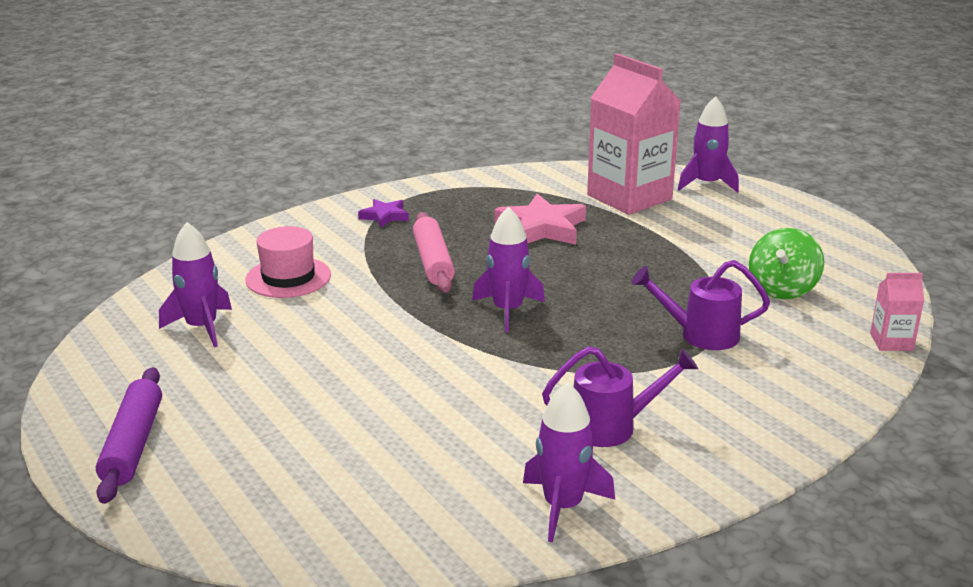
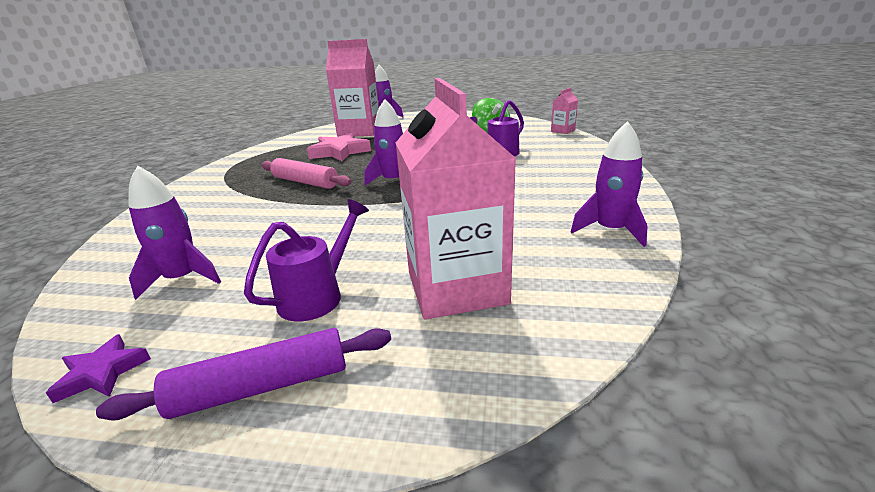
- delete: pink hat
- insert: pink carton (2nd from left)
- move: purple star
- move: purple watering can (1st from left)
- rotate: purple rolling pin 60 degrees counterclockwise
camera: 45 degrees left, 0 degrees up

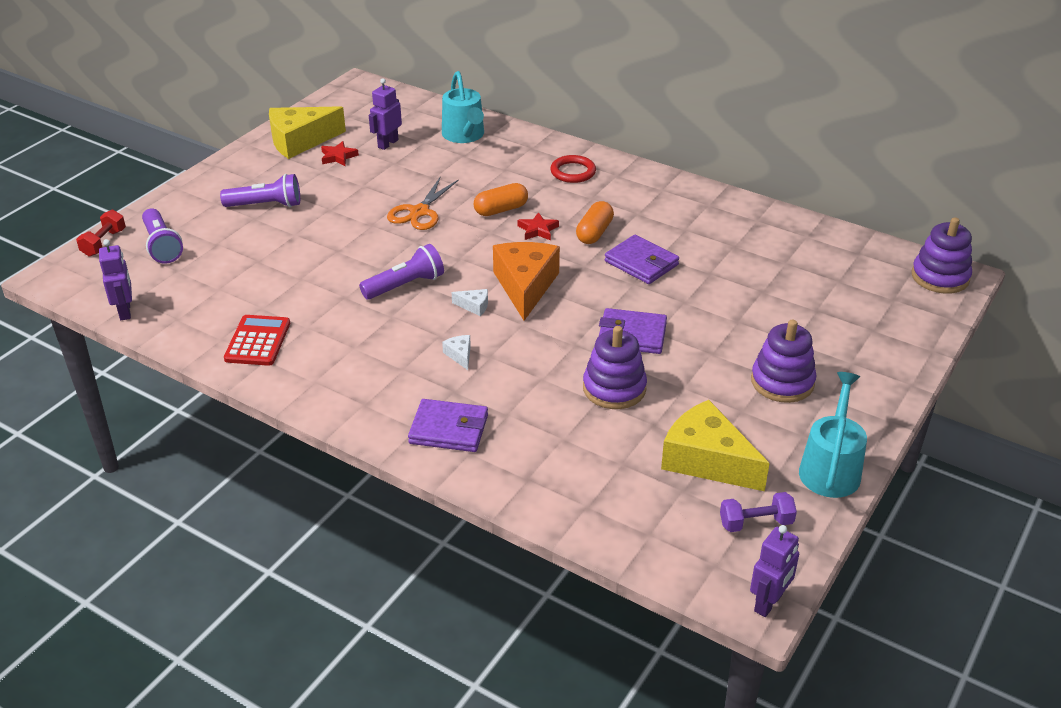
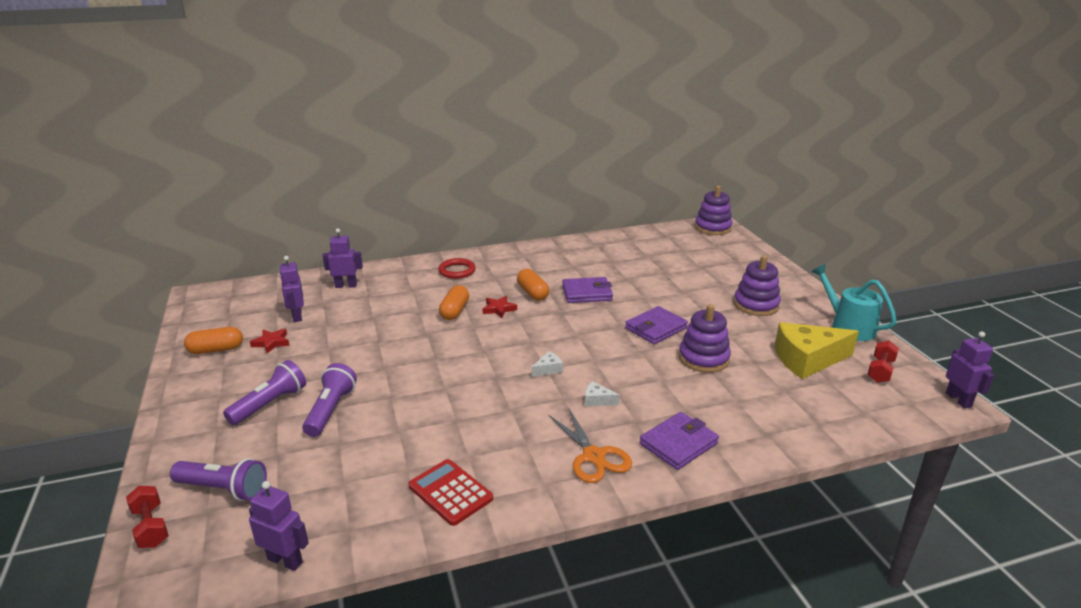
- delete: orange cheese
- move: purple flashlight (3rd from left)
- move: orange scissors
- replace: yellow cheese (1st from left) to orange capsule (1st from left)
- replace: turquoise watering can (1st from left) to purple robot (3rd from left)
- recolor: purple dumbbell to red dumbbell (2nd from left)
camera: 50 degrees left, 10 degrees down

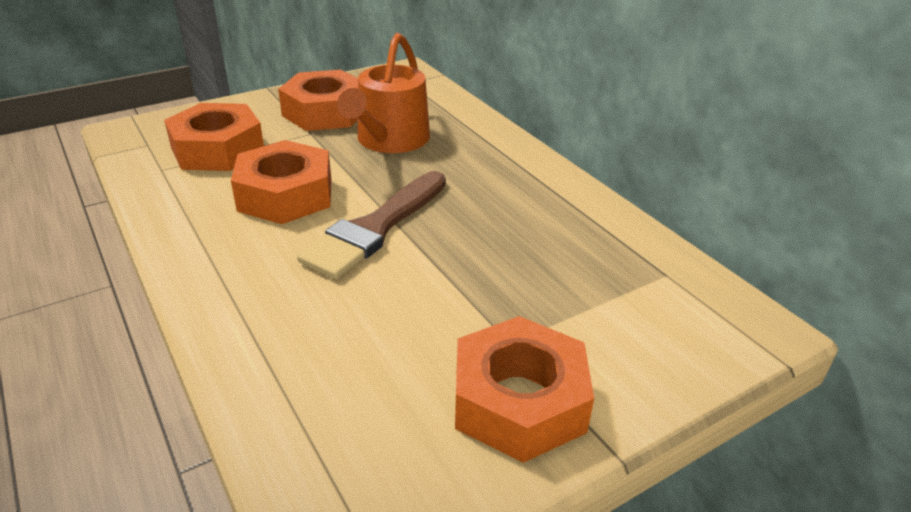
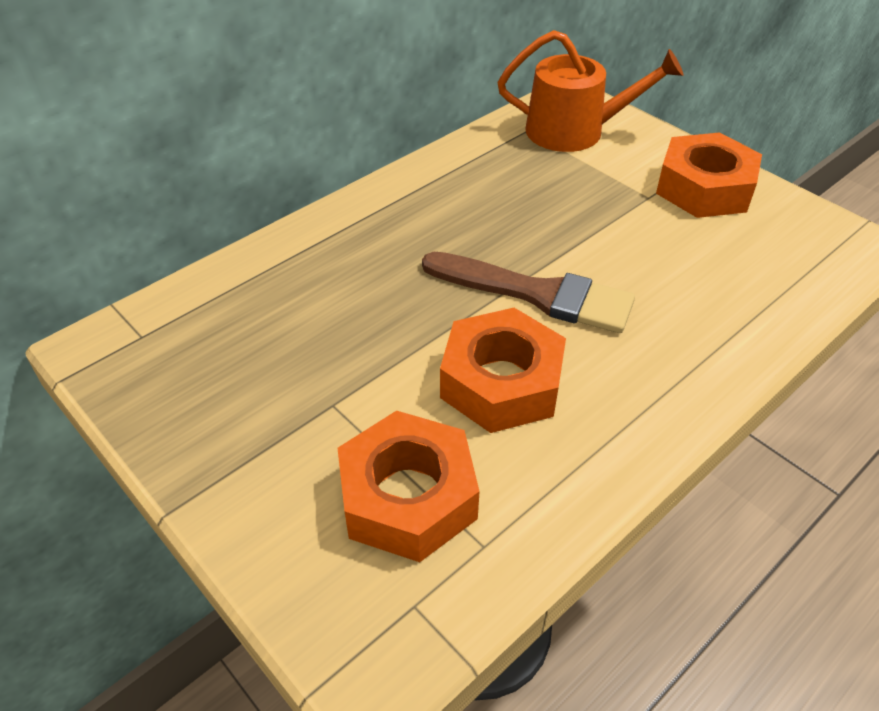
- delete: orange nut (3rd from left)
- move: orange watering can
camera: 100 degrees left, 10 degrees up

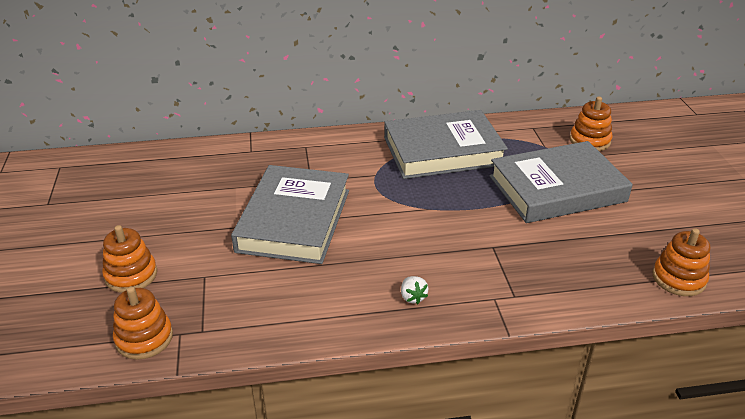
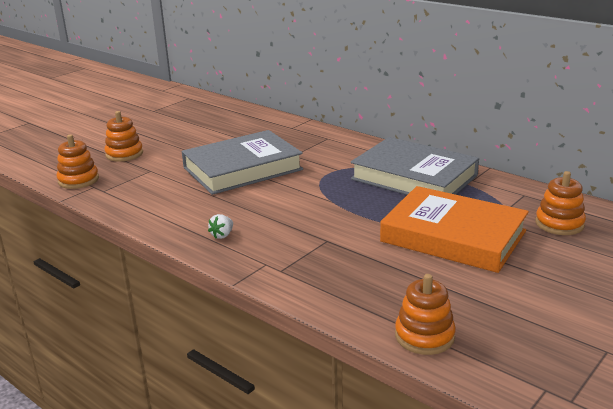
- recolor: grey book (3rd from left) to orange book
camera: 50 degrees right, 10 degrees down

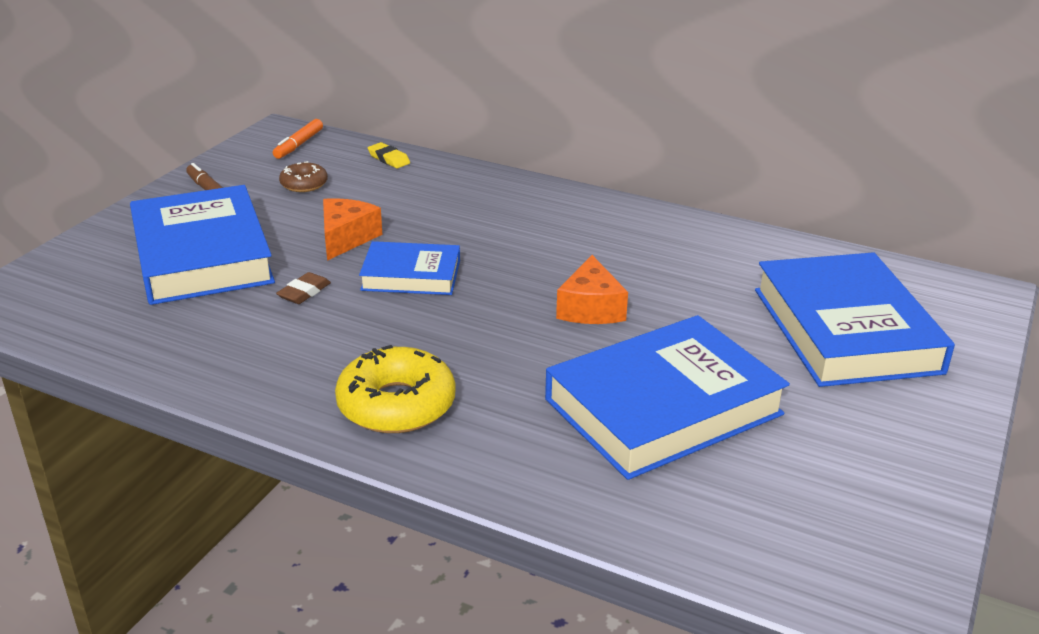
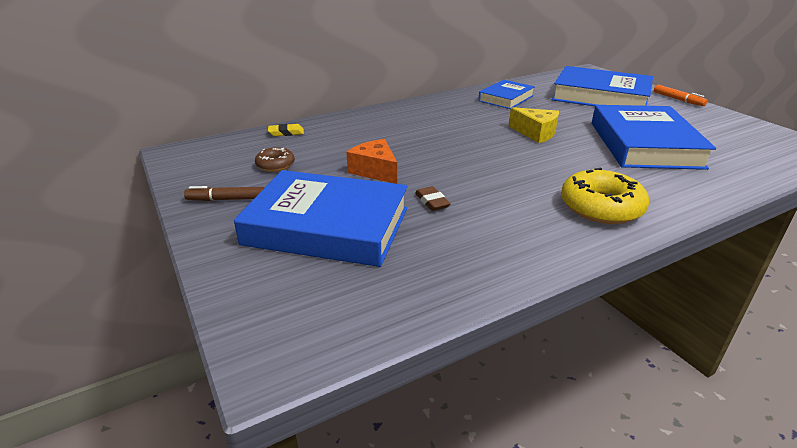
- move: orange marker
- move: blue book (2nd from left)
- recolor: orange cheese (2nd from left) to yellow cheese
camera: 55 degrees left, 0 degrees up

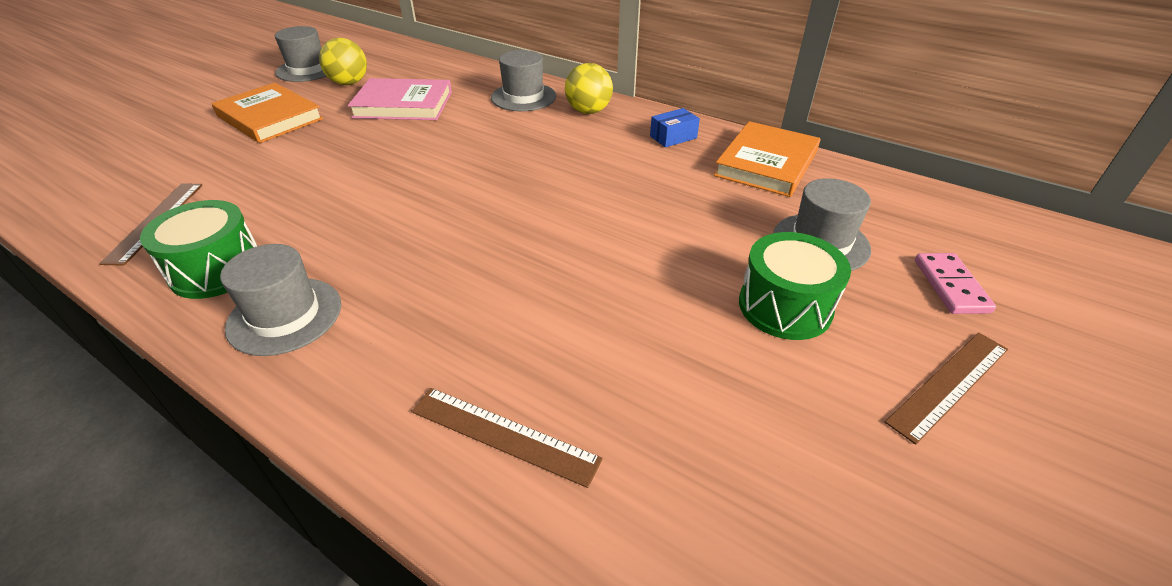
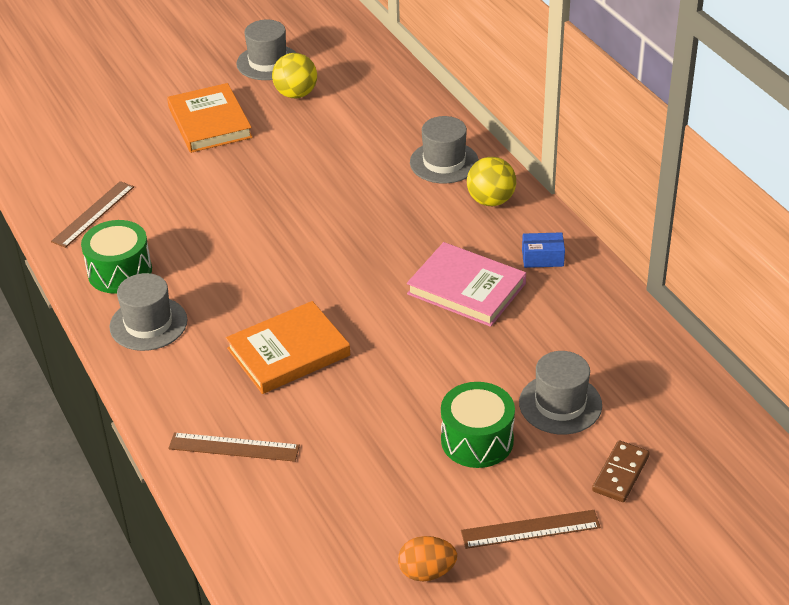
- insert: orange egg
- move: pink book
- move: orange book (2nd from left)
- recolor: pink domino to brown domino
- rotate: brown ruler (2nd from left) 45 degrees counterclockwise
camera: 30 degrees right, 0 degrees up

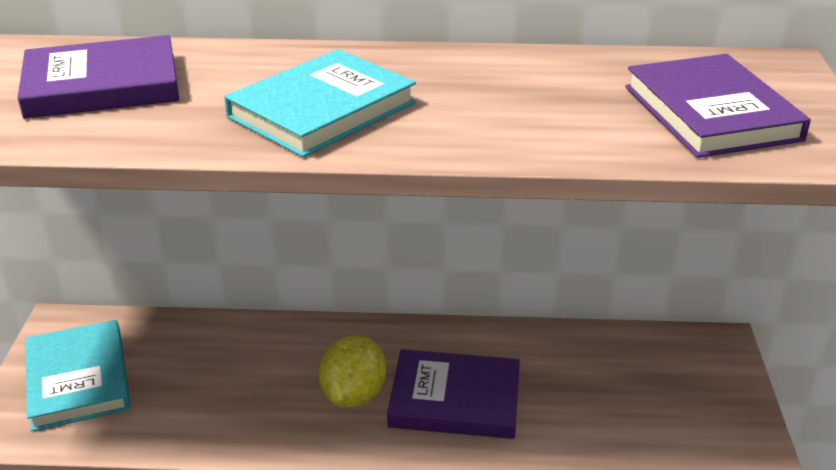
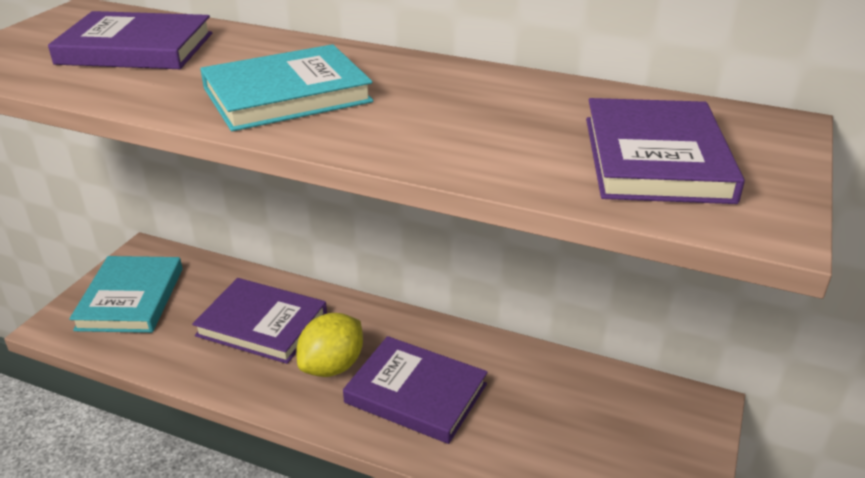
- insert: purple book (2nd from left)
camera: 20 degrees right, 0 degrees up

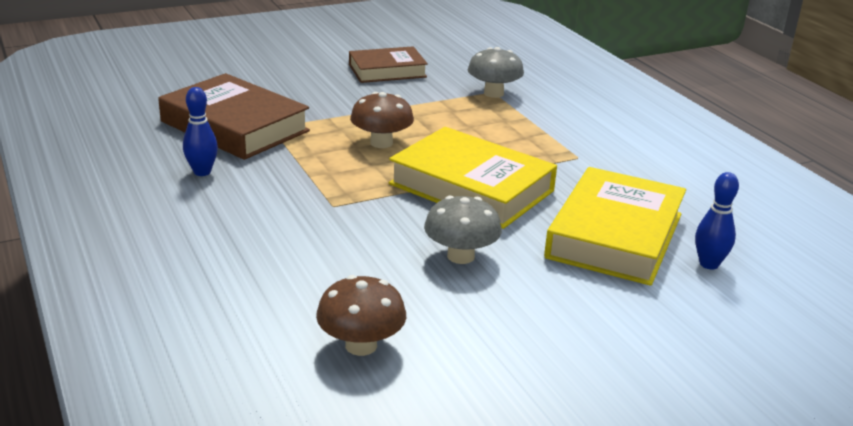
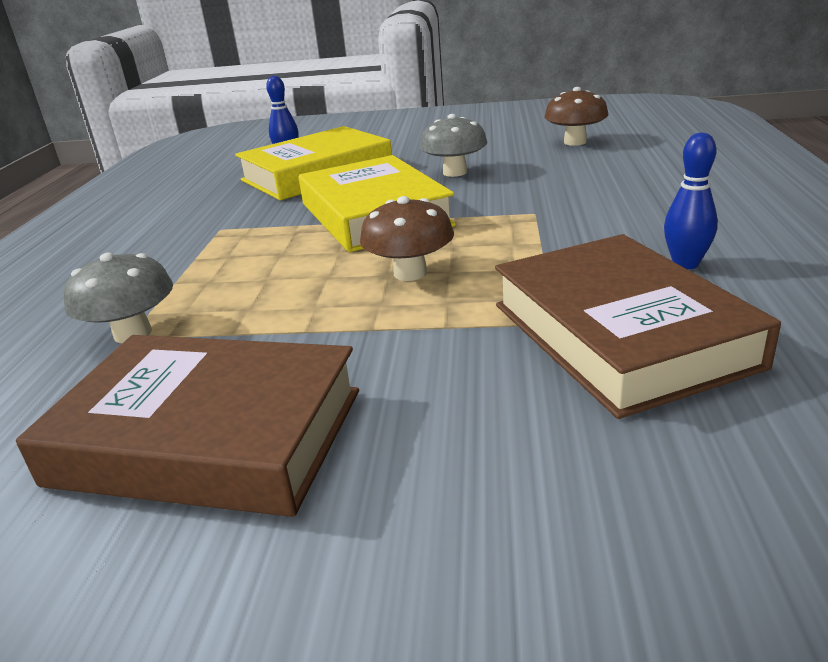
- resize: brown book (2nd from left in the first image) x1.58
camera: 145 degrees left, 0 degrees up

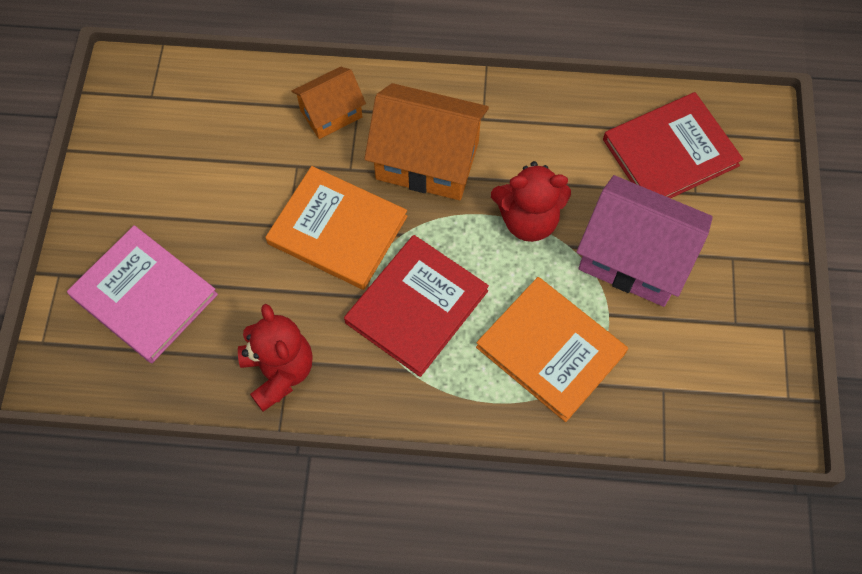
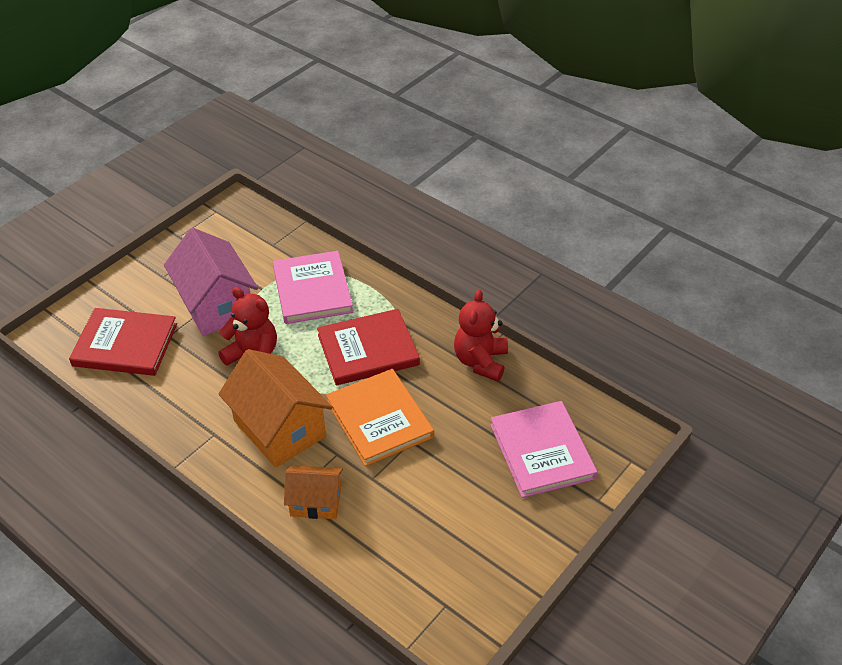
- recolor: orange book (2nd from left) to pink book (1st from left)
camera: 145 degrees left, 20 degrees down

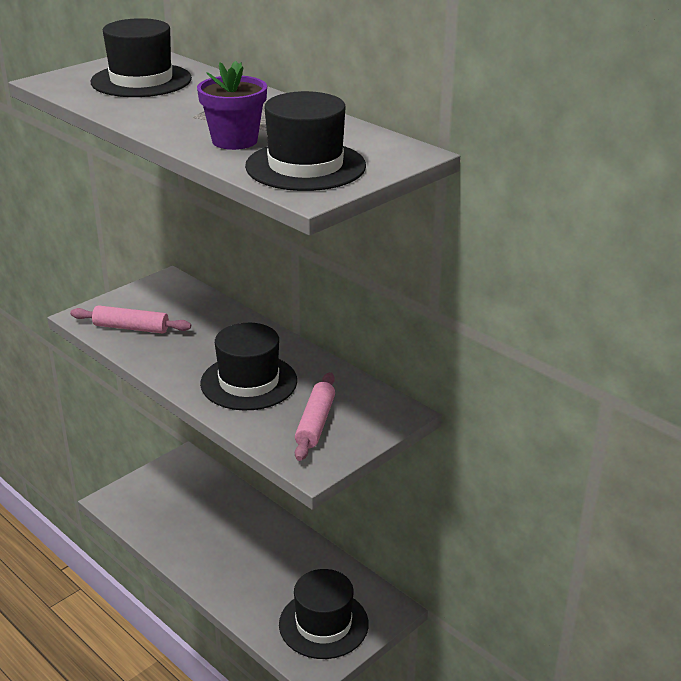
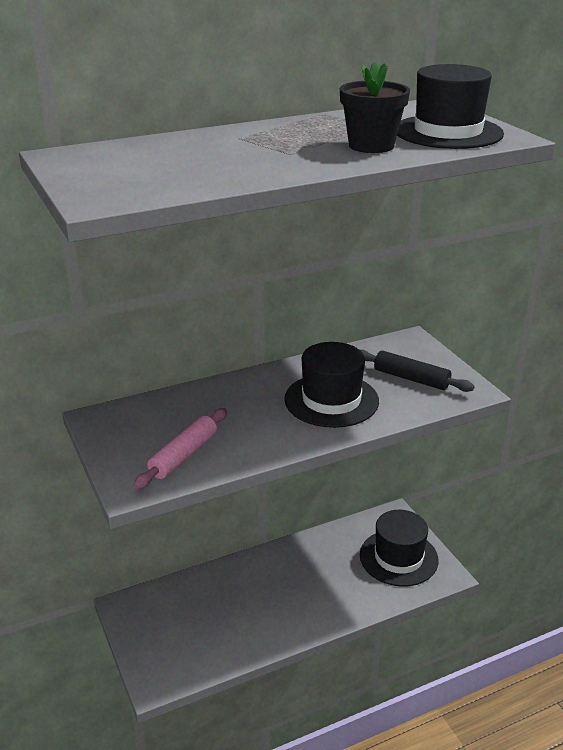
- delete: black hat (1st from left)
- recolor: purple flower pot to black flower pot
- recolor: pink rolling pin (2nd from left) to black rolling pin
camera: 70 degrees left, 0 degrees up

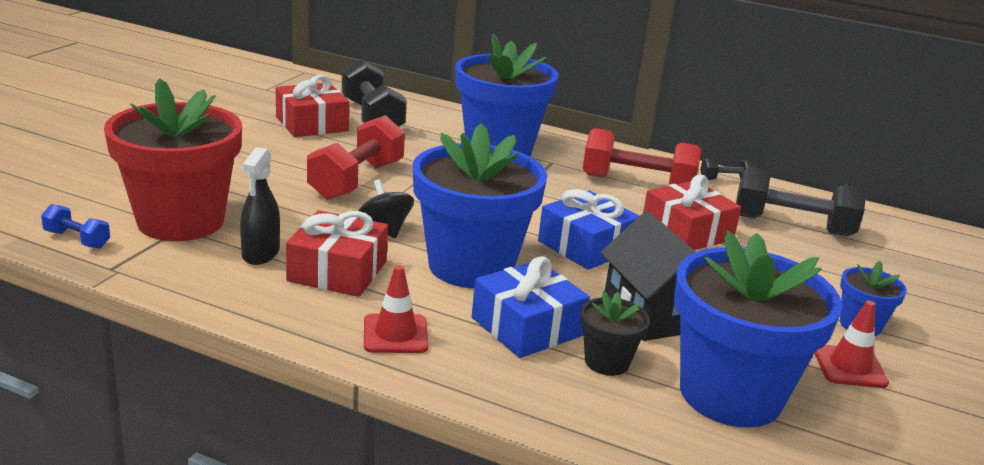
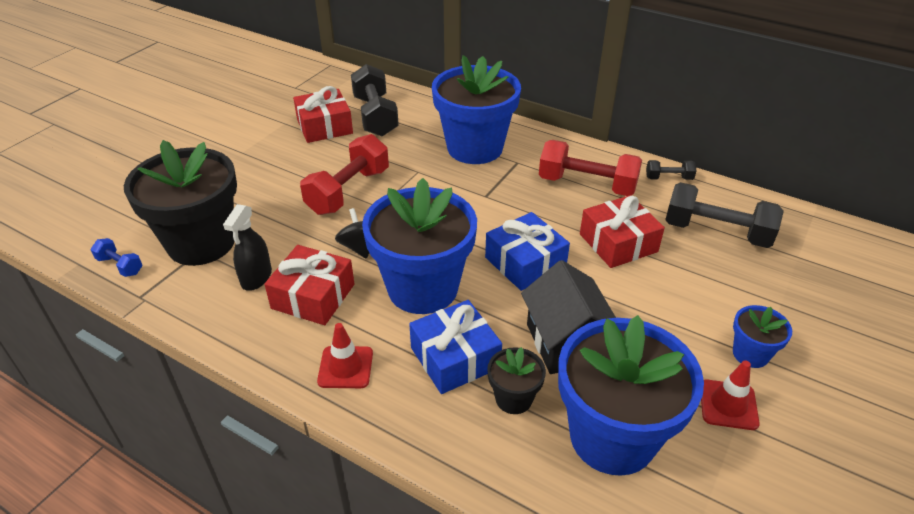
- recolor: red flower pot to black flower pot (1st from left)
camera: 10 degrees right, 15 degrees up

